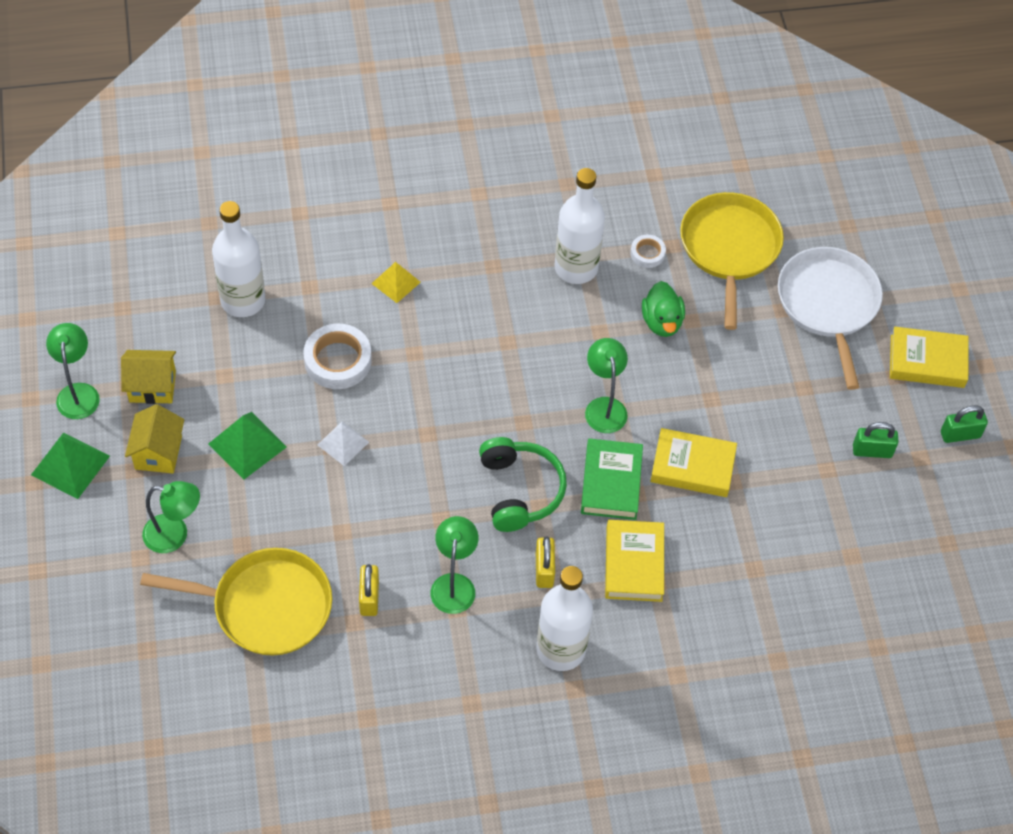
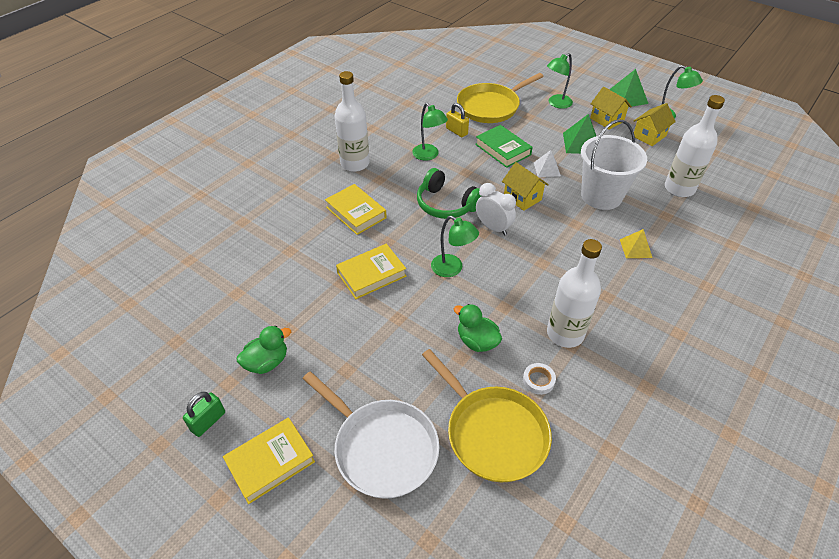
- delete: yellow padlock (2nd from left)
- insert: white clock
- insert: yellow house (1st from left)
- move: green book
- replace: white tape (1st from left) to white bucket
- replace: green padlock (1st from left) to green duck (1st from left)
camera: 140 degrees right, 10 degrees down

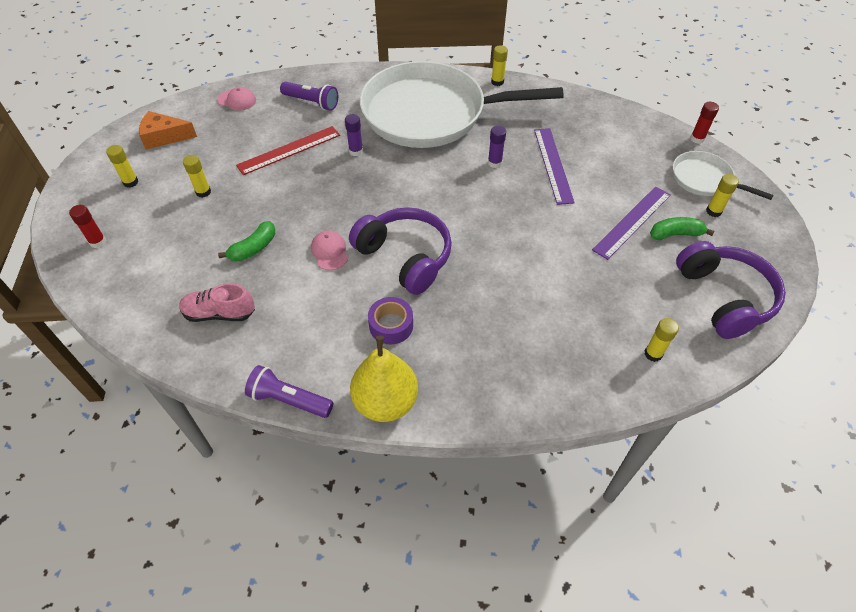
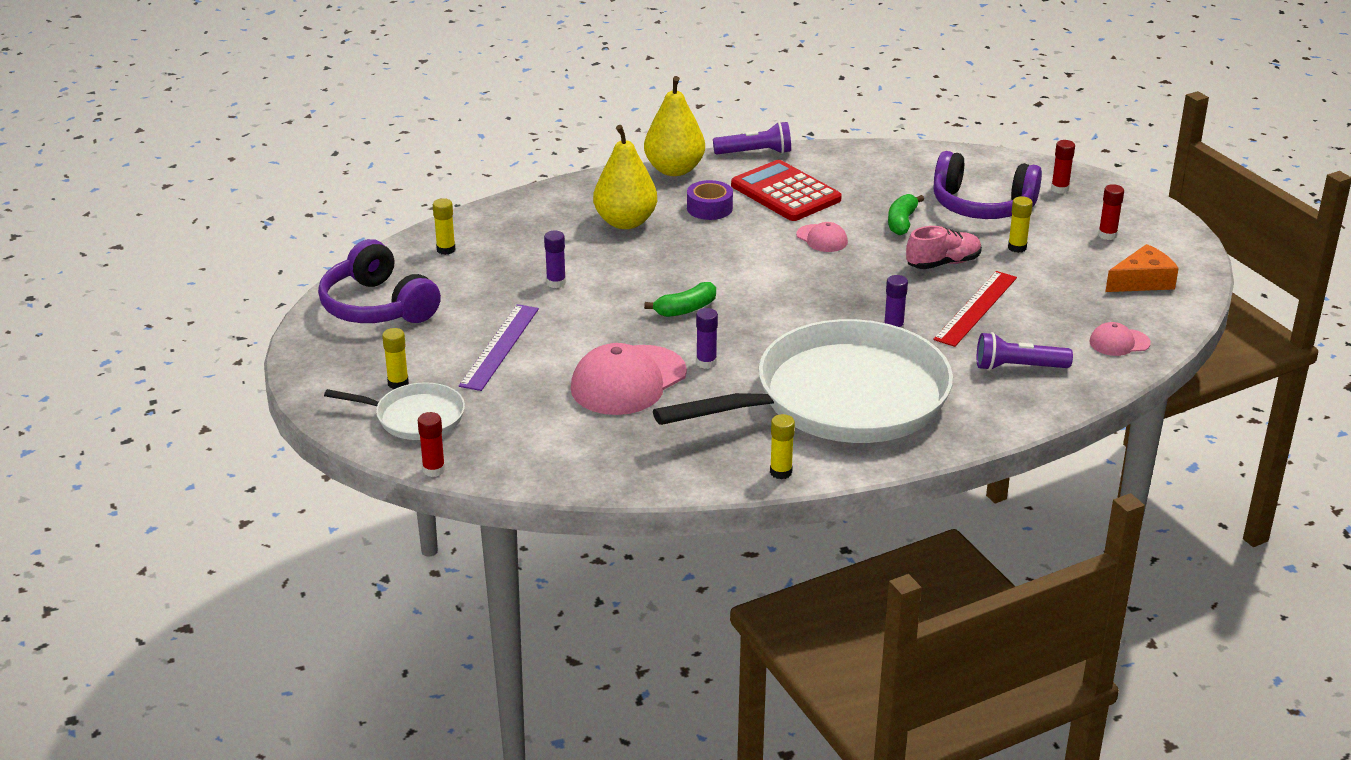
- insert: purple glue stick (1st from left)
- insert: yellow pear (1st from left)
- insert: red calculator
- move: pink shoe
- move: purple headphones (1st from left in the first image) to purple headphones (2nd from left)
- move: green banana (2nd from left in the first image) to green banana (1st from left)
- replace: purple ruler (1st from left) to pink cap (1st from left)
- recolor: yellow glue stick (1st from left) to red glue stick (3rd from left)
camera: 155 degrees right, 20 degrees down

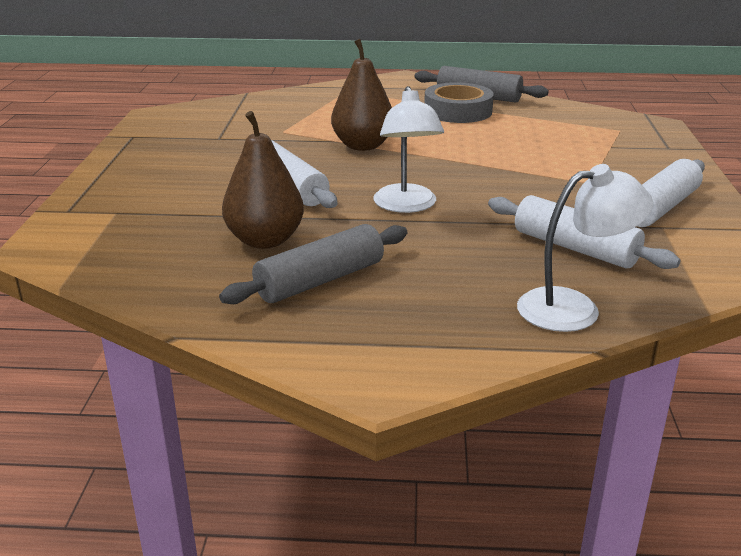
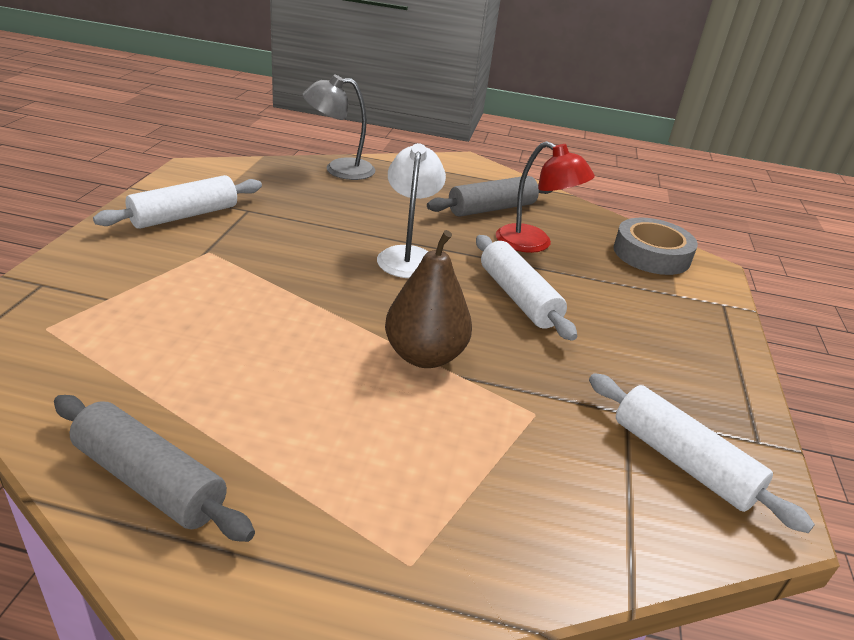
- move: grey tape
- move: white rolling pin (2nd from left in the first image) to white rolling pin (3rd from left)
- replace: brown pear (1st from left) to red lamp
- recolor: white lamp (2nd from left) to grey lamp
camera: 175 degrees left, 5 degrees up

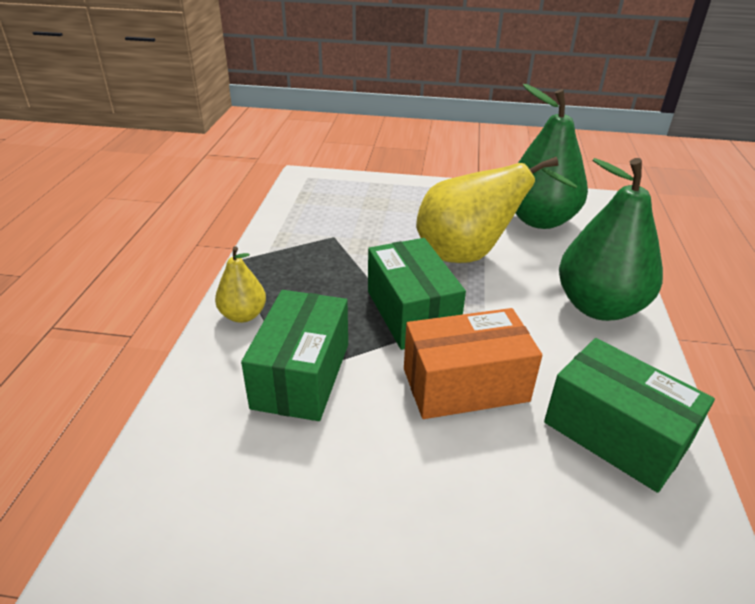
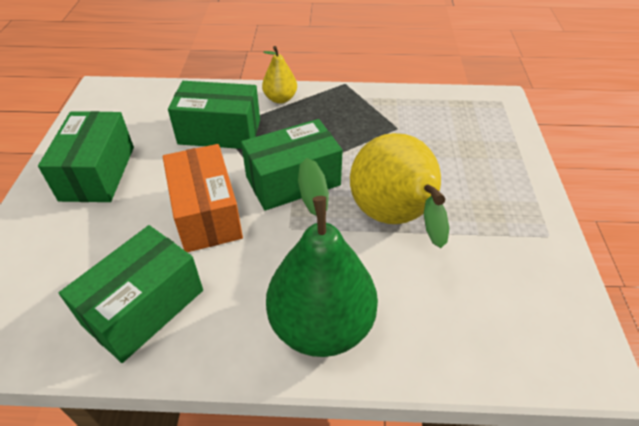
- delete: green pear (1st from left)
- insert: green box (1st from left)
camera: 85 degrees right, 10 degrees up

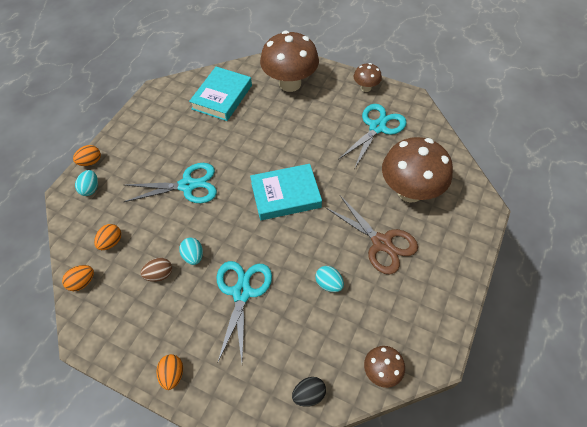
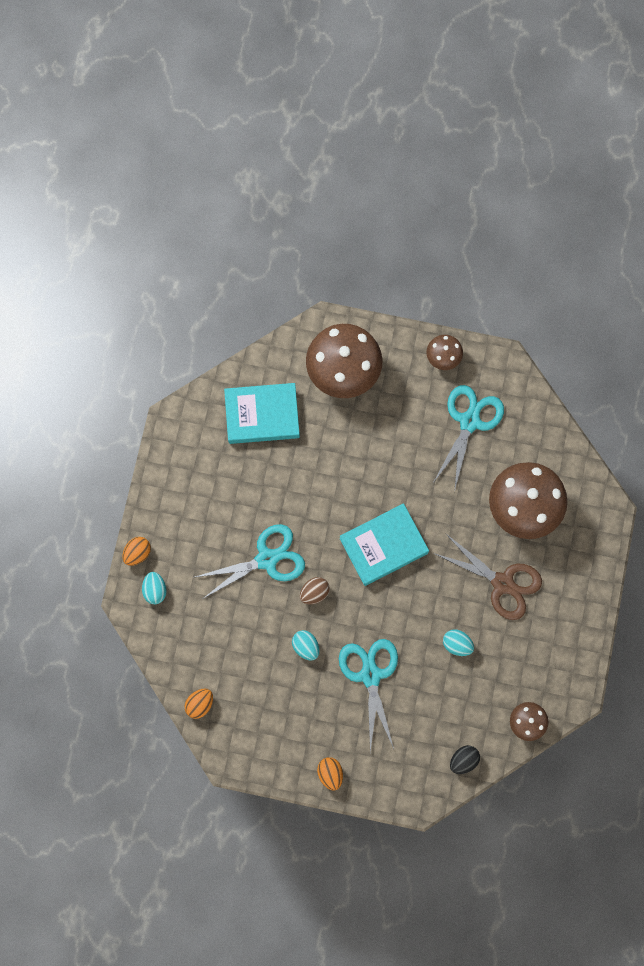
- delete: orange egg (3rd from left)
- move: brown egg
- rotate: turquoise book (1st from left) 75 degrees clockwise
camera: 15 degrees left, 20 degrees up

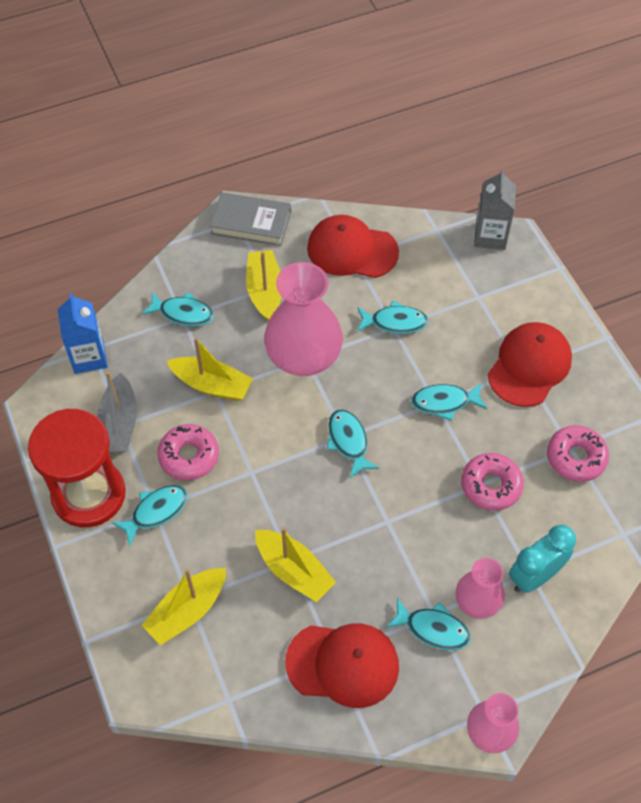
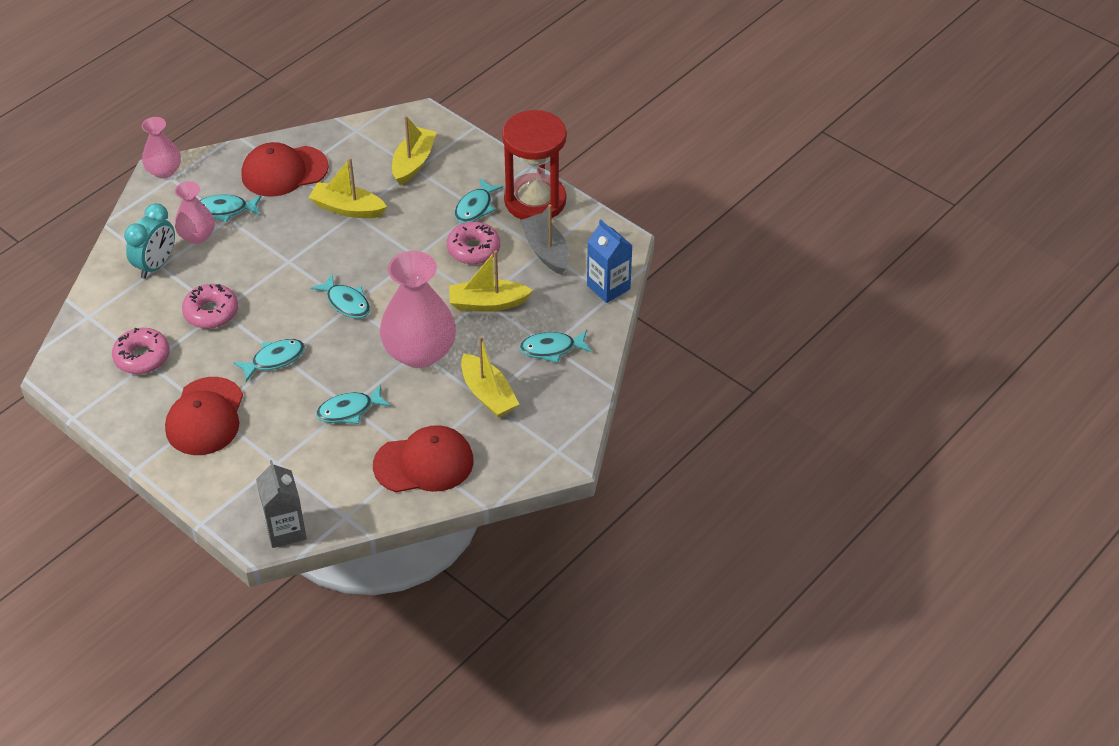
- delete: grey book
camera: 155 degrees right, 10 degrees down

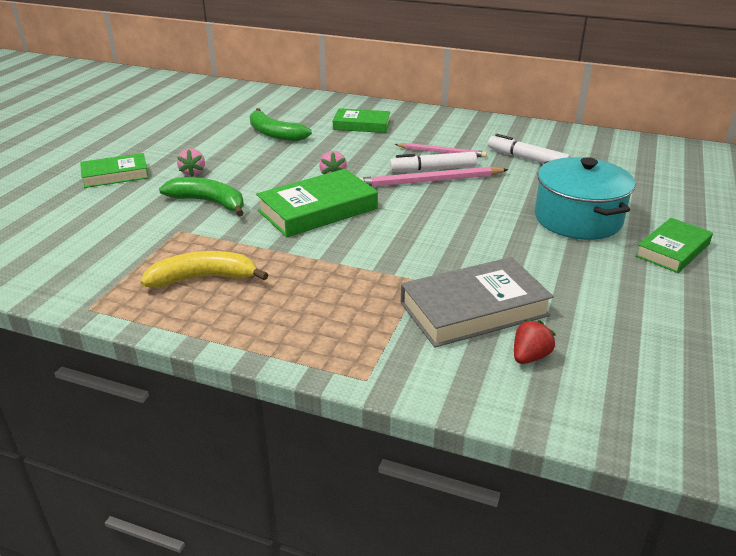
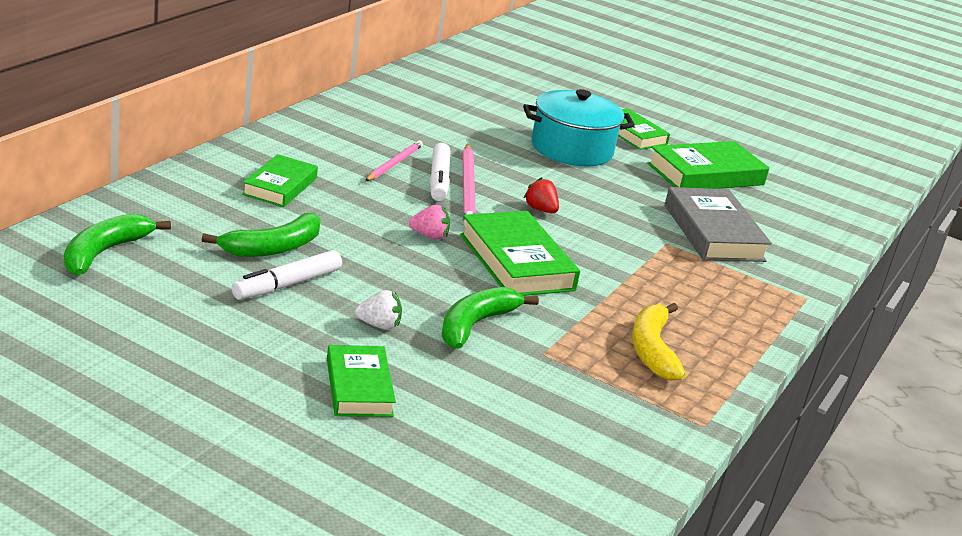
- insert: green banana (1st from left)
- insert: green book (5th from left)
- move: white marker (2nd from left in the first image) to white marker (1st from left)
- move: red strawberry
- recolor: pink strawberry (1st from left) to white strawberry
camera: 85 degrees left, 5 degrees down

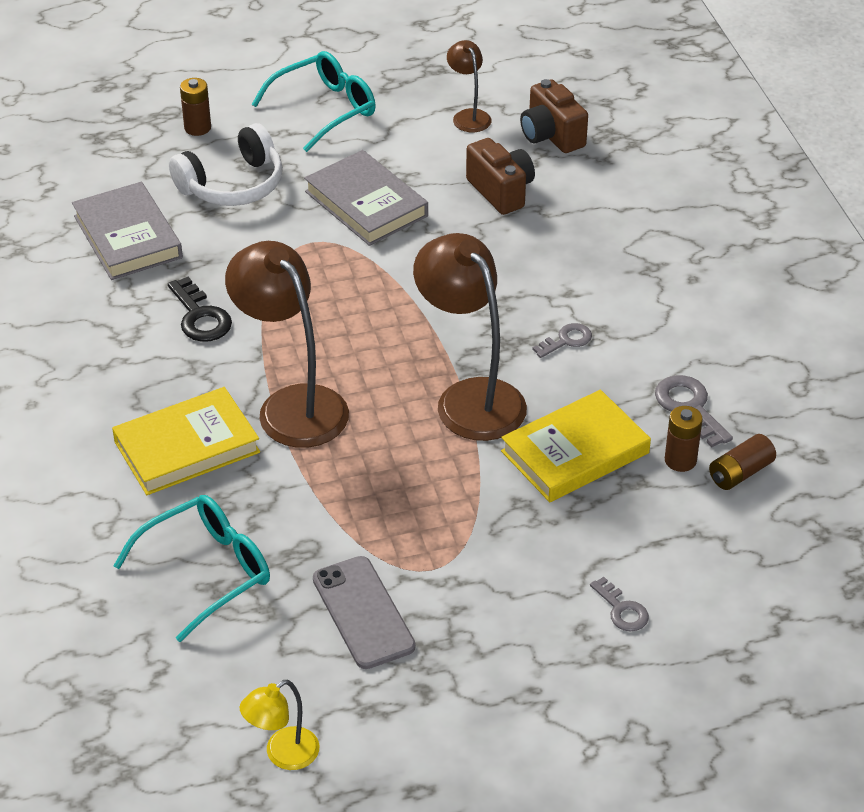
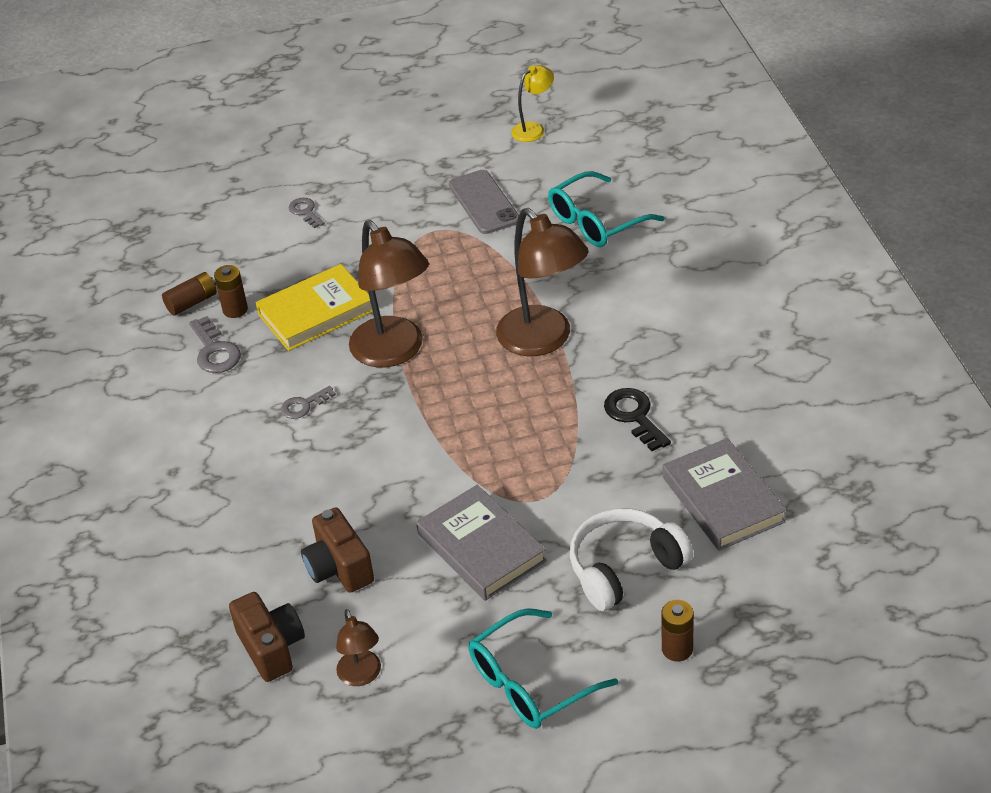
- delete: yellow book (1st from left)
camera: 175 degrees left, 0 degrees up

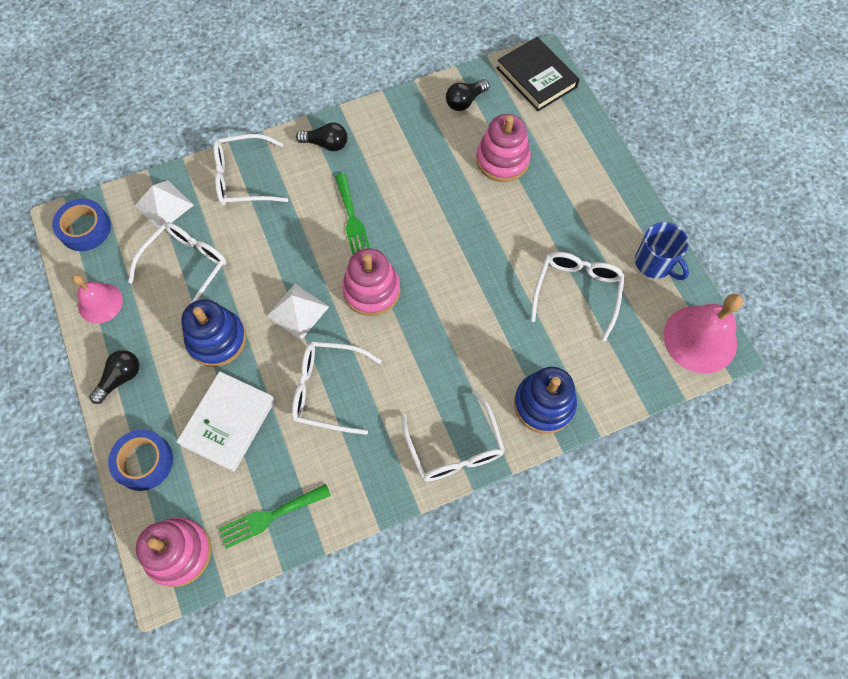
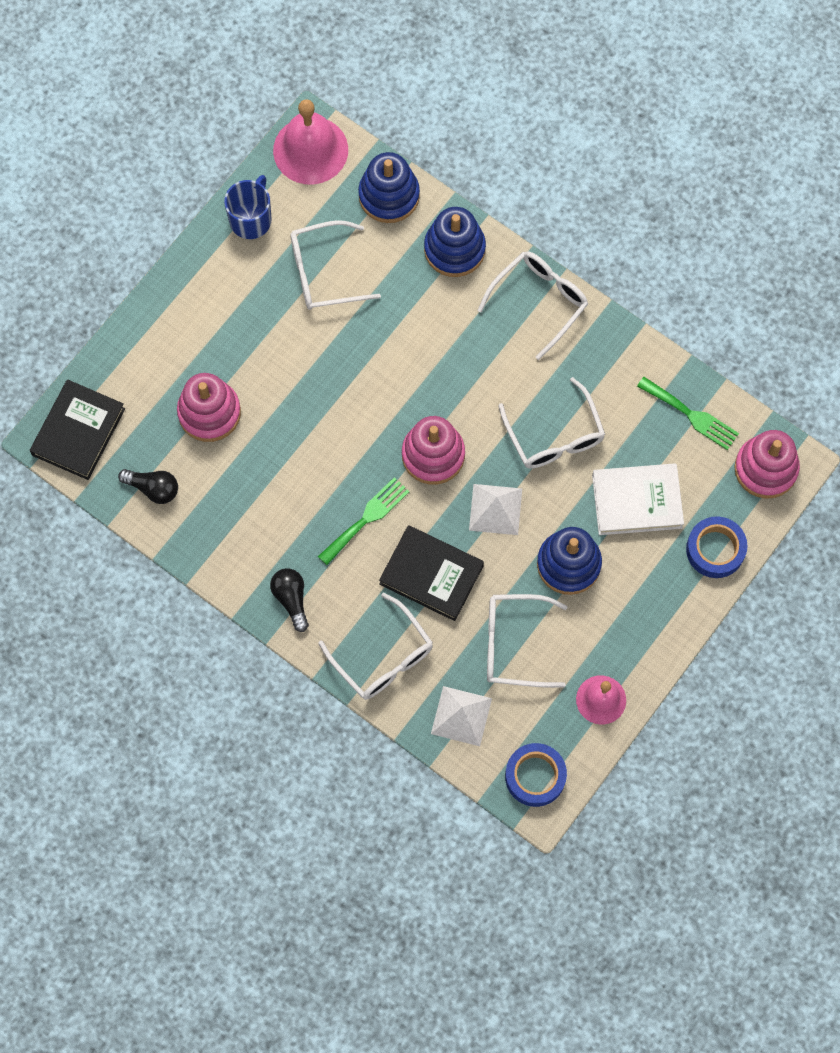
- delete: black light bulb (1st from left)
- insert: blue stacking toy (1st from left)
- insert: black book (2nd from left)
camera: 120 degrees left, 5 degrees up

